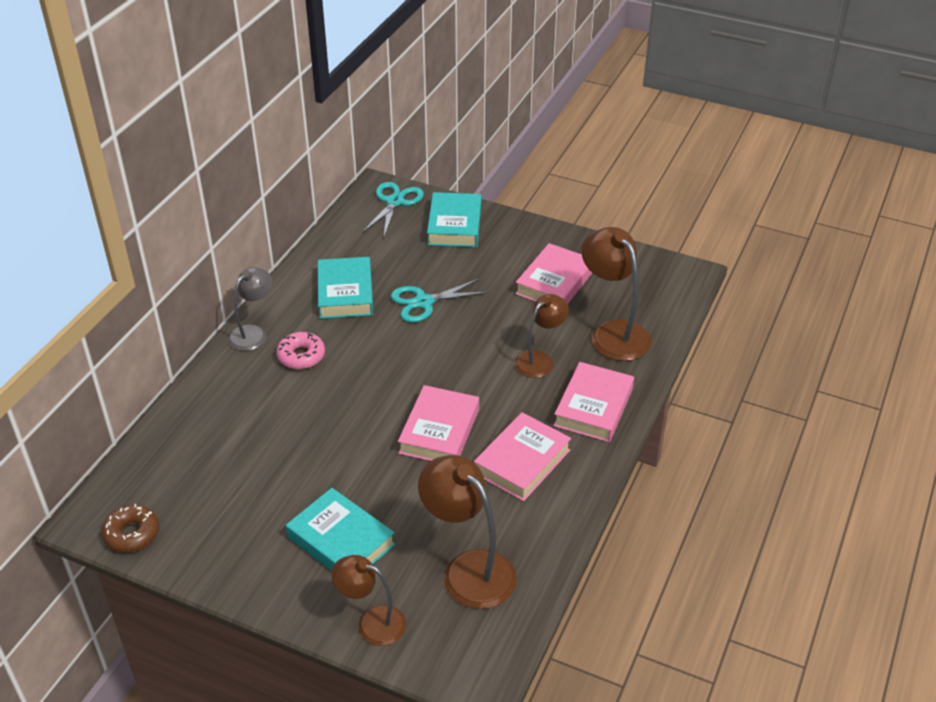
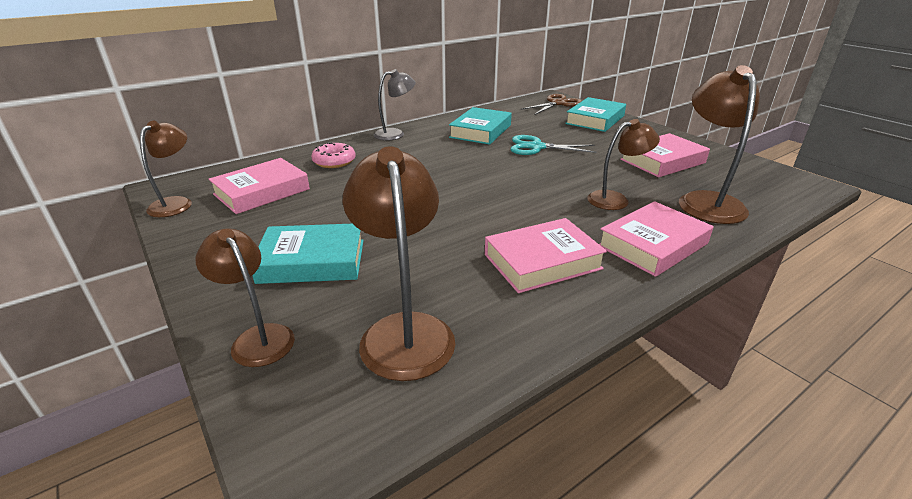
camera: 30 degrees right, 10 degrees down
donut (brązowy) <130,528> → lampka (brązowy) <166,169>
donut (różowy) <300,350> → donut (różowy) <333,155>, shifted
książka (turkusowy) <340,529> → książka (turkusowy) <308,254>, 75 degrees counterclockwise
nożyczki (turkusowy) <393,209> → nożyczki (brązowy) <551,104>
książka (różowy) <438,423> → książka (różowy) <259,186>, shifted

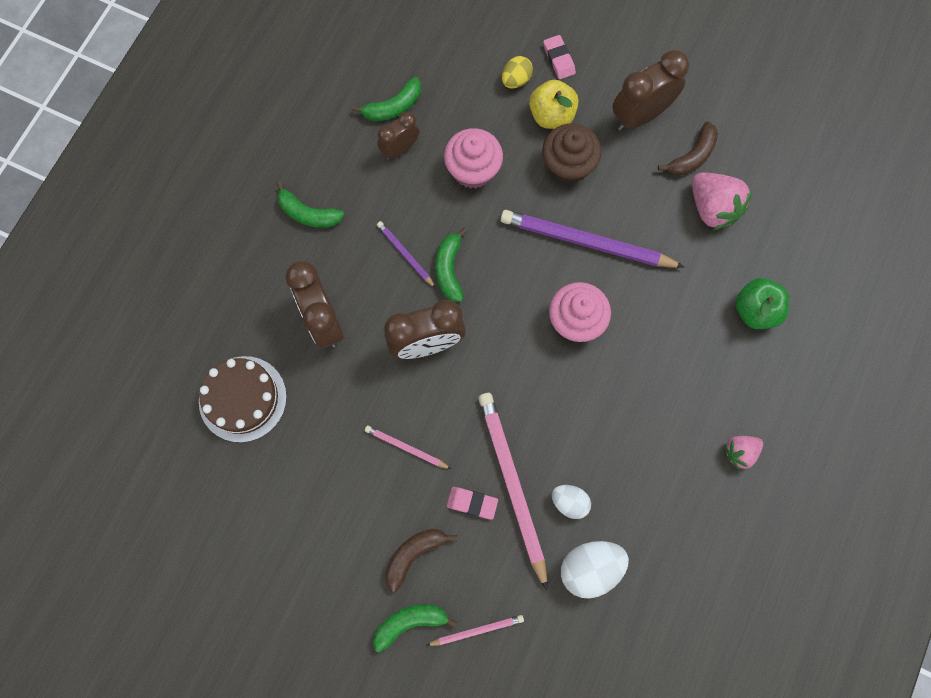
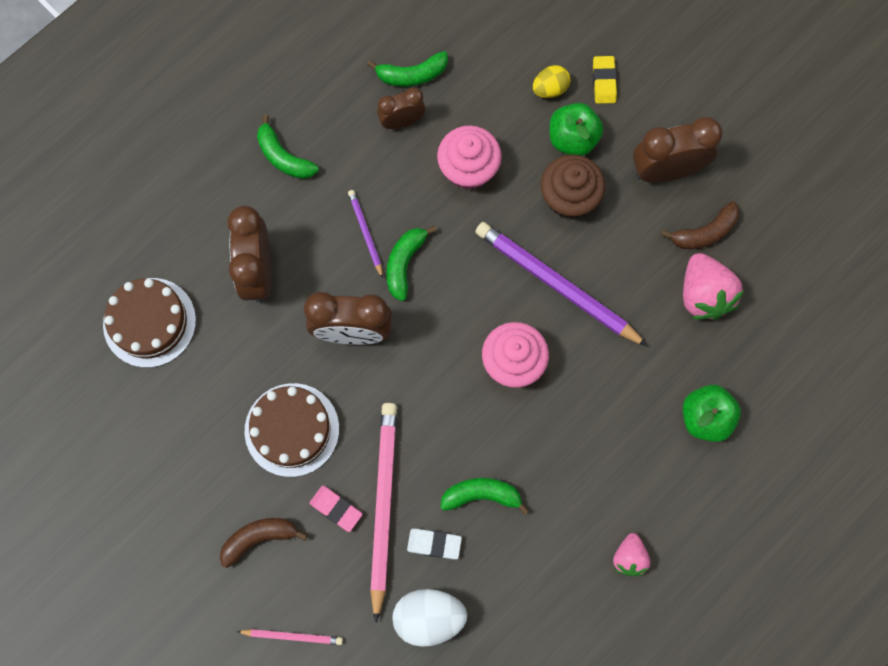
camera: 20 degrees right, 0 degrees up
ołówek (różowy) <408,447> → tort (brązowy) <292,430>
banan (zielony) <415,628> → banan (zielony) <485,496>, shifted
jabłko (żółty) <554,104> → jabłko (zielony) <576,129>
gumka do mazania (różowy) <559,57> → gumka do mazania (żółty) <605,80>
jajko (biały) <571,502> → gumka do mazania (biały) <434,544>
truskawka (różowy) <743,453> → truskawka (różowy) <631,554>, 75 degrees counterclockwise

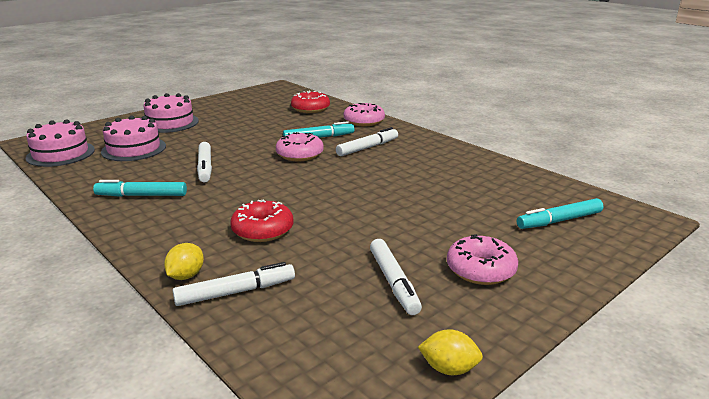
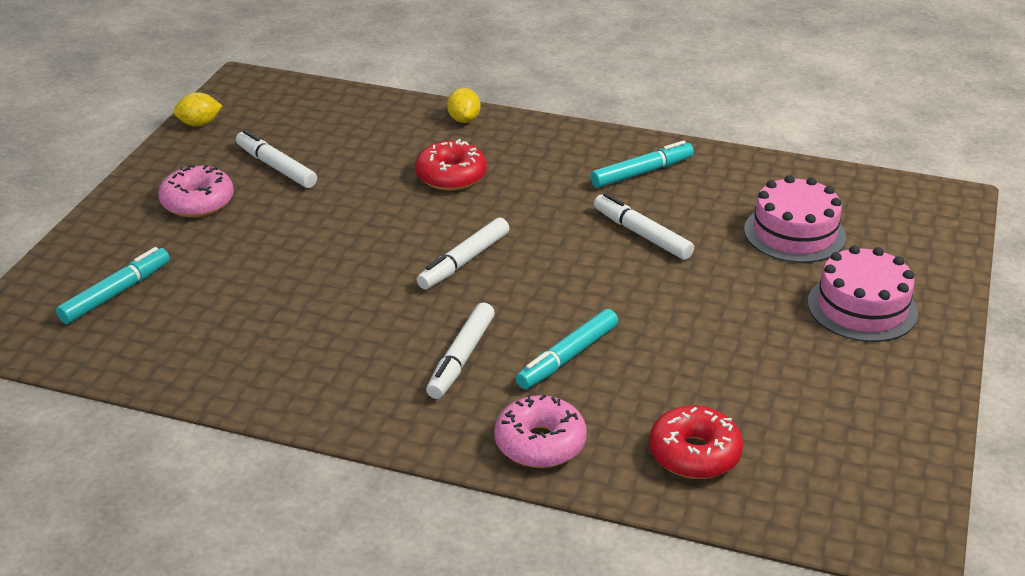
camera: 150 degrees right, 10 degrees up
tort (różowy) <60,143> → -
flamaster (biały) <233,284> → flamaster (biały) <463,253>, shifted
donut (różowy) <300,146> → -

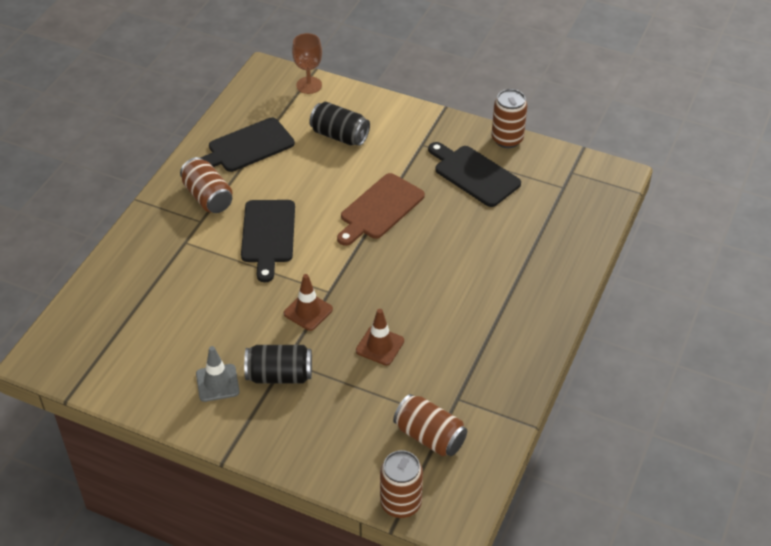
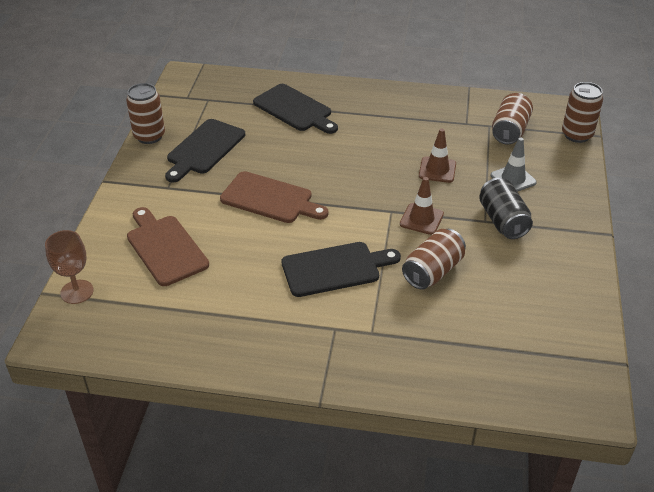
camera: 105 degrees left, 5 degrees down
puszka (brązowy) <206,185> → puszka (brązowy) <434,259>, shifted
pachołek (szary) <218,374> → pachołek (szary) <514,164>, shifted
deska do krojenia (czarny) <247,144> → deska do krojenia (czarny) <295,109>, shifted
puszka (czarny) <339,124> → deska do krojenia (brązowy) <168,246>

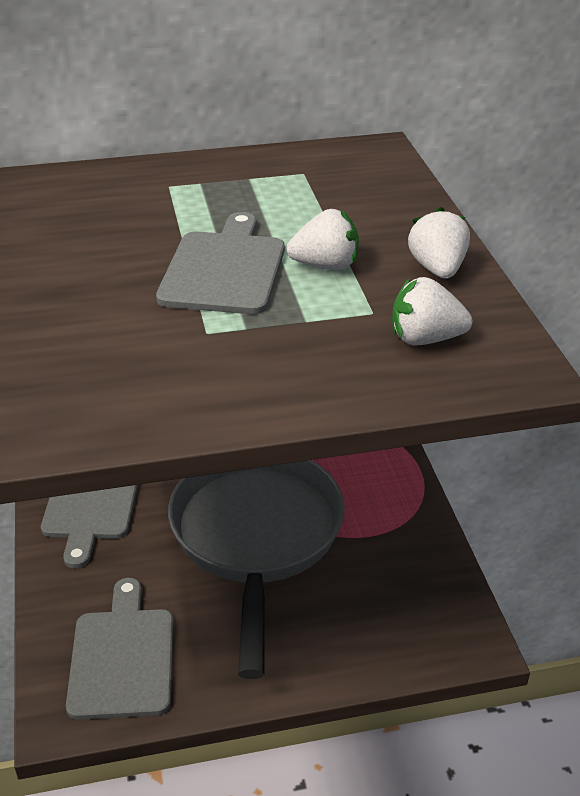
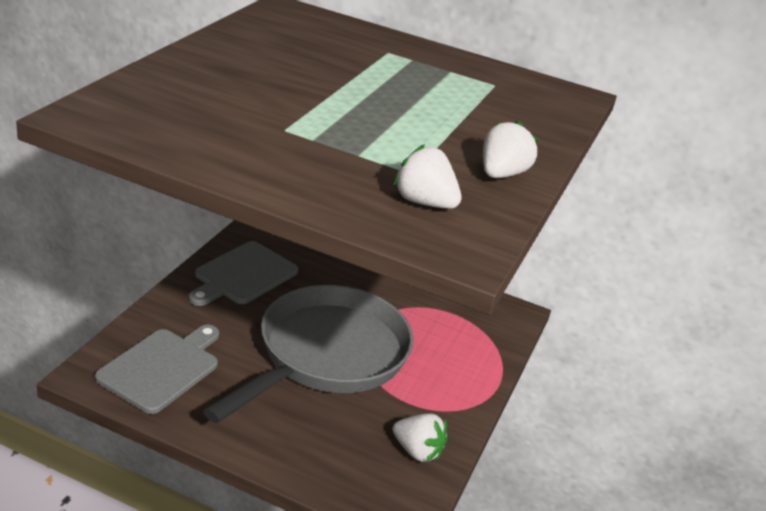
camera: 30 degrees right, 5 degrees down
deska do krojenia (szary) <220,263> → -
truskawka (biały) <322,239> → truskawka (biały) <420,437>, shifted

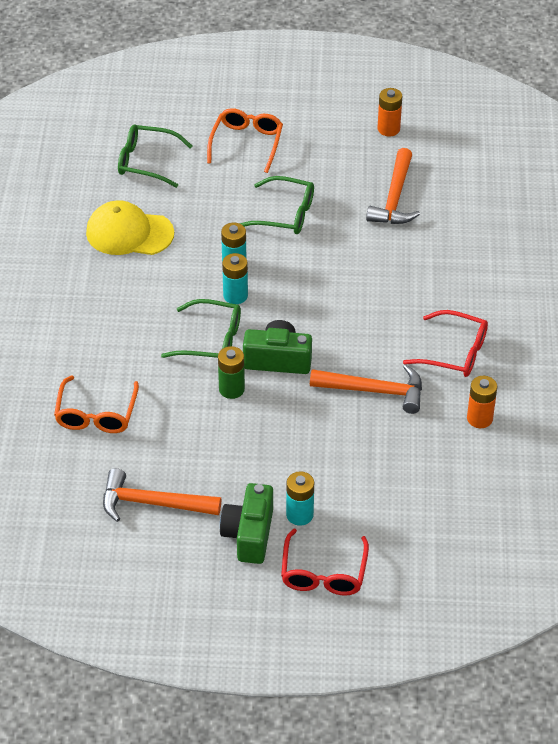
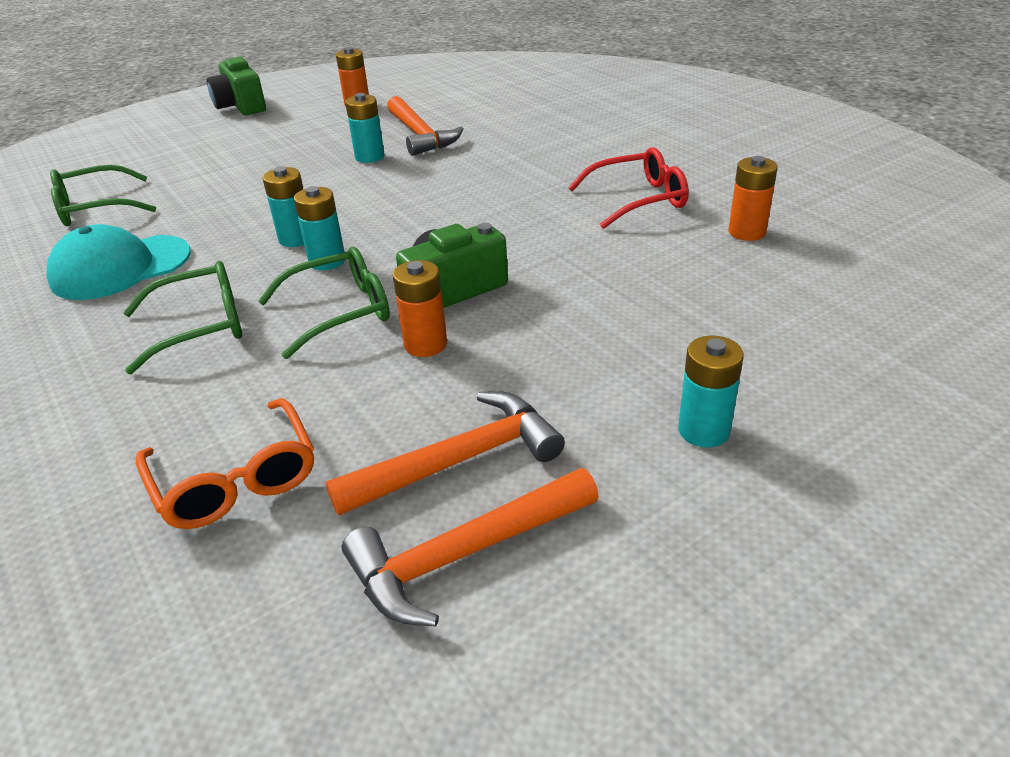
camera: 35 degrees left, 10 degrees down
czapka (żółty) <130,227> → czapka (turkusowy) <118,262>
okulary (pomarańczowy) <245,140> → -
bateria (zielony) <231,372> → bateria (pomarańczowy) <420,308>
aparat fotograficzny (zielony) <246,523> → aparat fotograficzny (zielony) <236,85>, shifted
okulary (zielony) <276,205> → okulary (zielony) <182,317>, shifted
okulary (czerwony) <325,562> → -
młotek (pomarańczowy) <366,389> → młotek (pomarańczowy) <445,453>, shifted
- → bateria (turkusowy) <364,128>

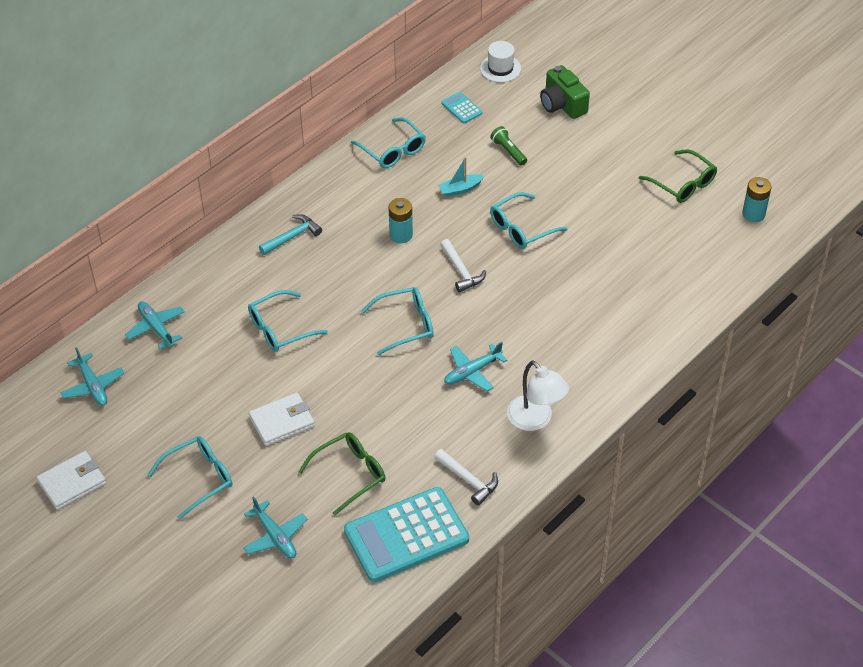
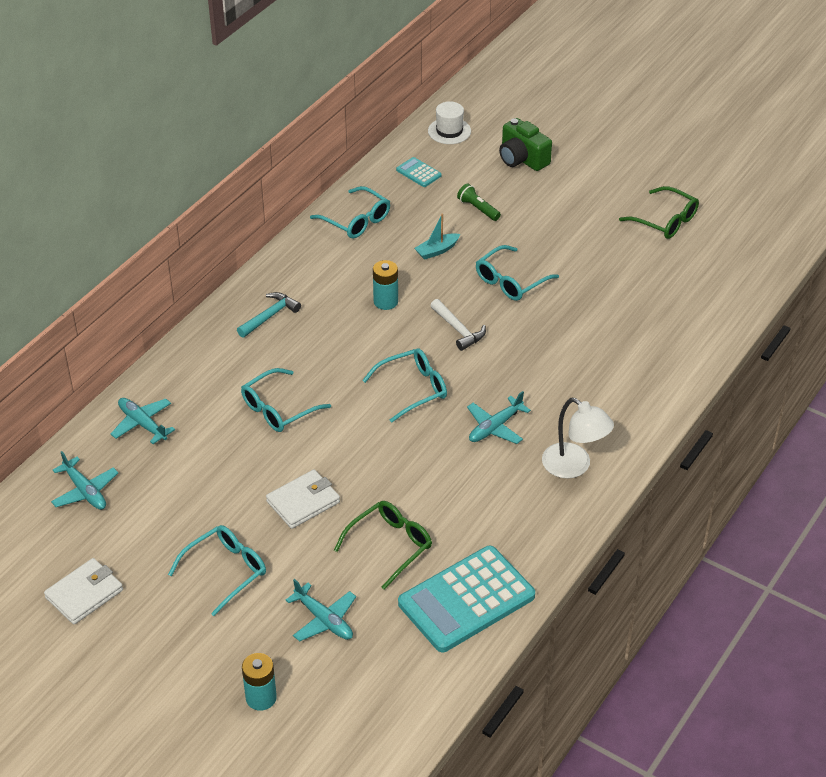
camera: 10 degrees left, 5 degrees down
młotek (biały) <466,477> → -
bateria (turkusowy) <756,199> → bateria (turkusowy) <259,682>, shifted

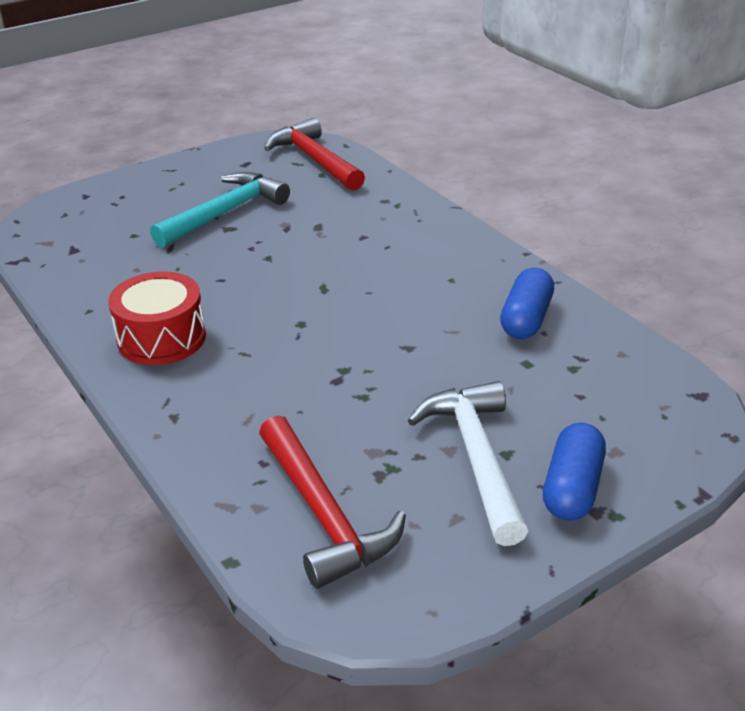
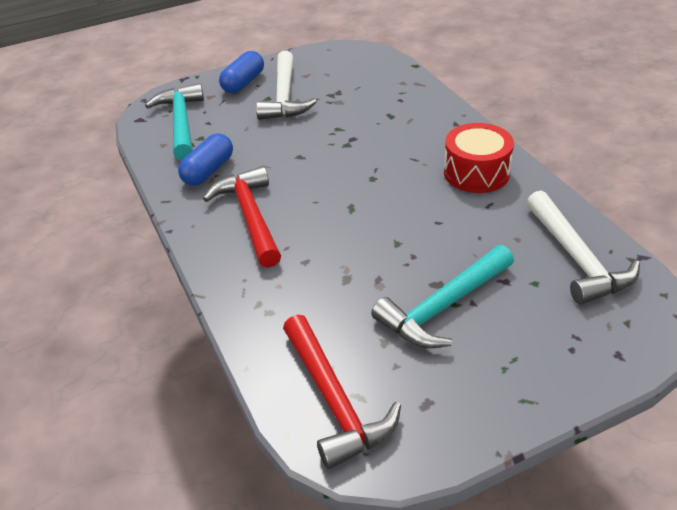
camera: 170 degrees left, 5 degrees up
młotek (czerwony) <332,502> → młotek (czerwony) <242,217>, shifted
- → młotek (turkusowy) <174,121>
- → młotek (biały) <583,247>

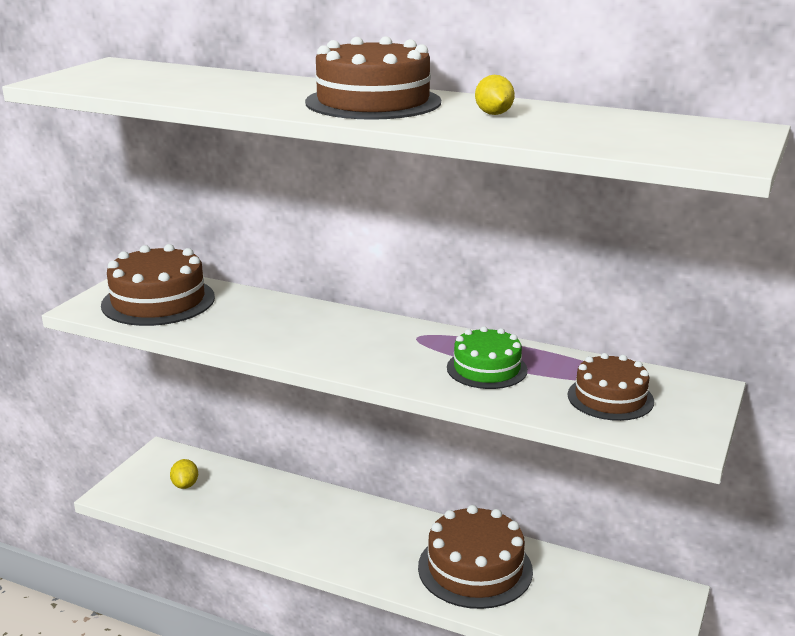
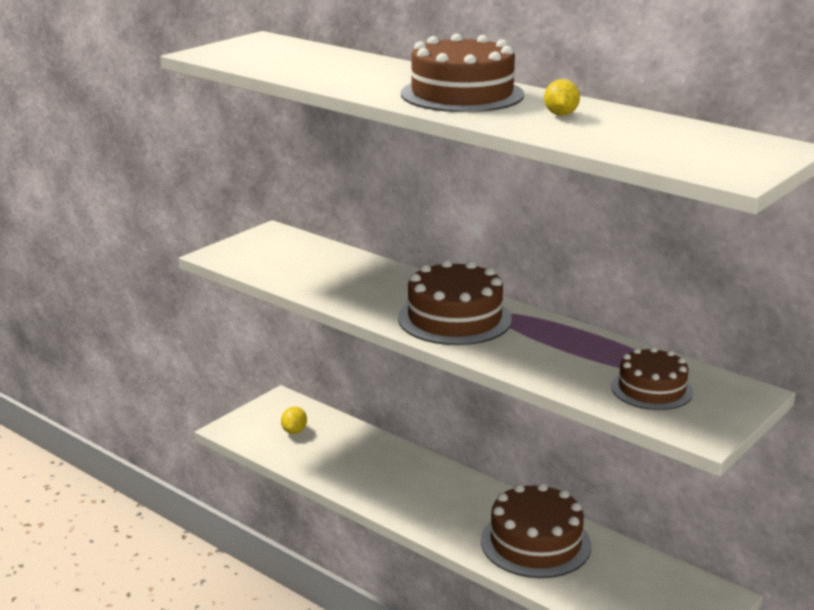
camera: 15 degrees right, 0 degrees up
tort (brązowy) <158,285> → tort (brązowy) <455,302>, shifted
tort (zielony) <487,357> → -

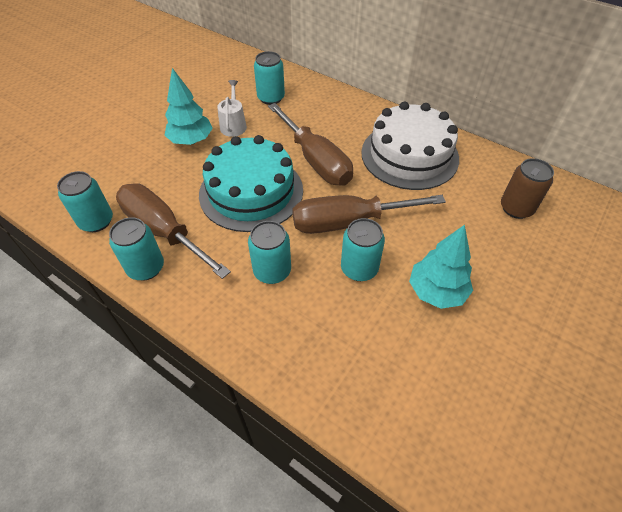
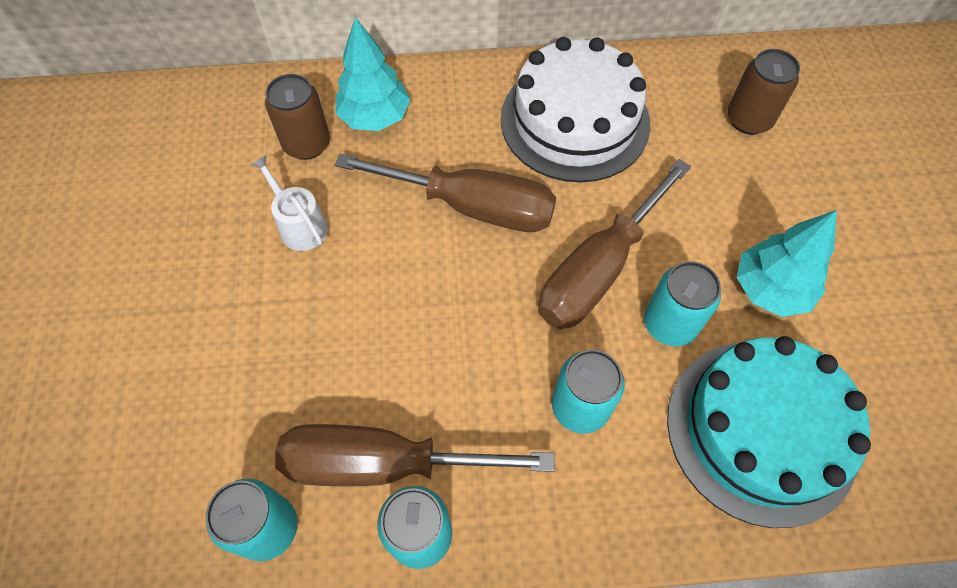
camera: 40 degrees left, 10 degrees up
drzewko (turkusowy) <188,106> → drzewko (turkusowy) <373,74>, shifted
tort (turkusowy) <251,183> → tort (turkusowy) <769,432>, shifted
puszka (turkusowy) <269,78> → puszka (brązowy) <297,117>

